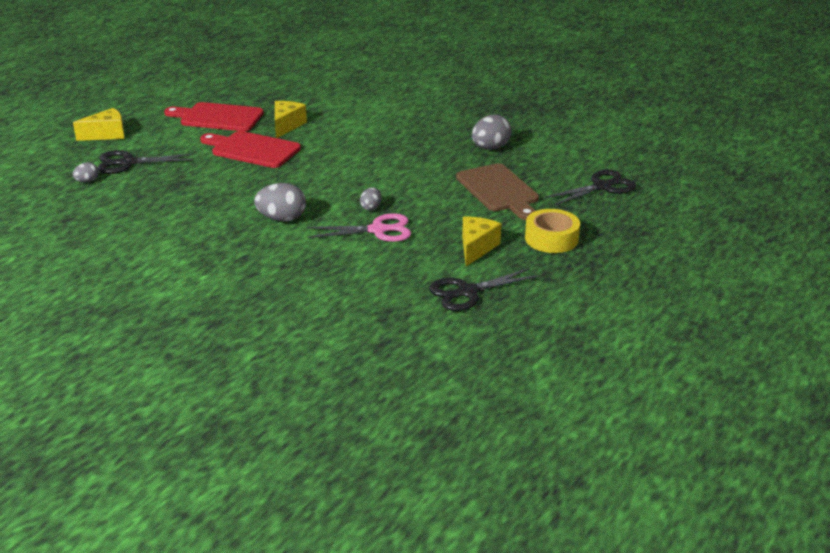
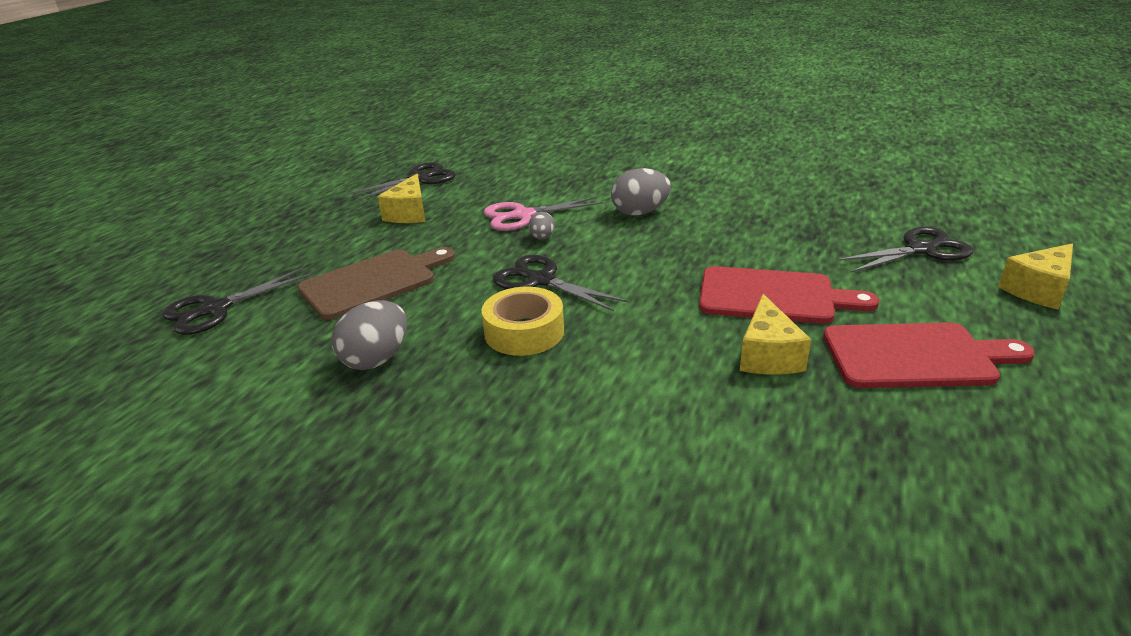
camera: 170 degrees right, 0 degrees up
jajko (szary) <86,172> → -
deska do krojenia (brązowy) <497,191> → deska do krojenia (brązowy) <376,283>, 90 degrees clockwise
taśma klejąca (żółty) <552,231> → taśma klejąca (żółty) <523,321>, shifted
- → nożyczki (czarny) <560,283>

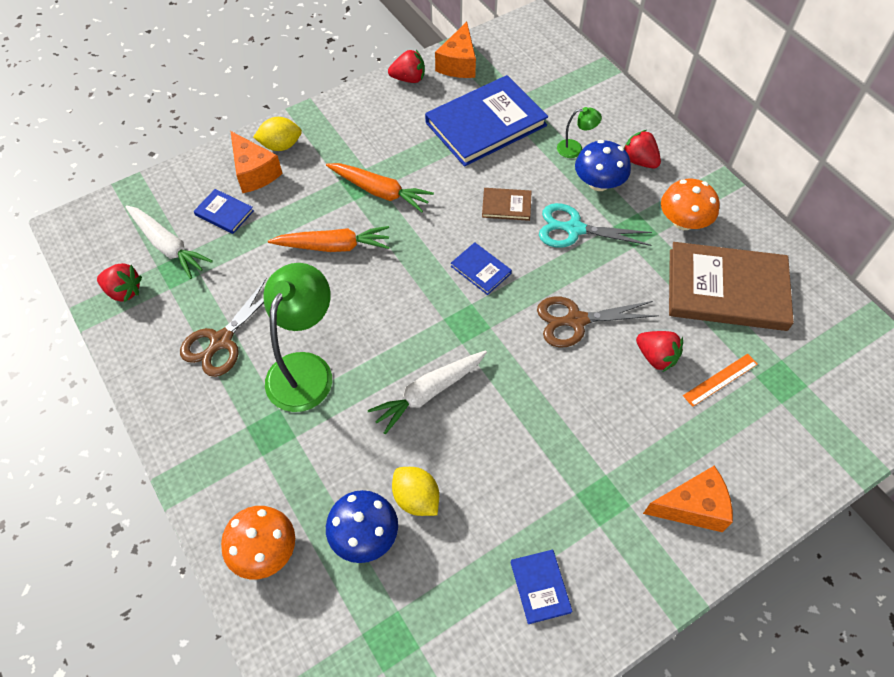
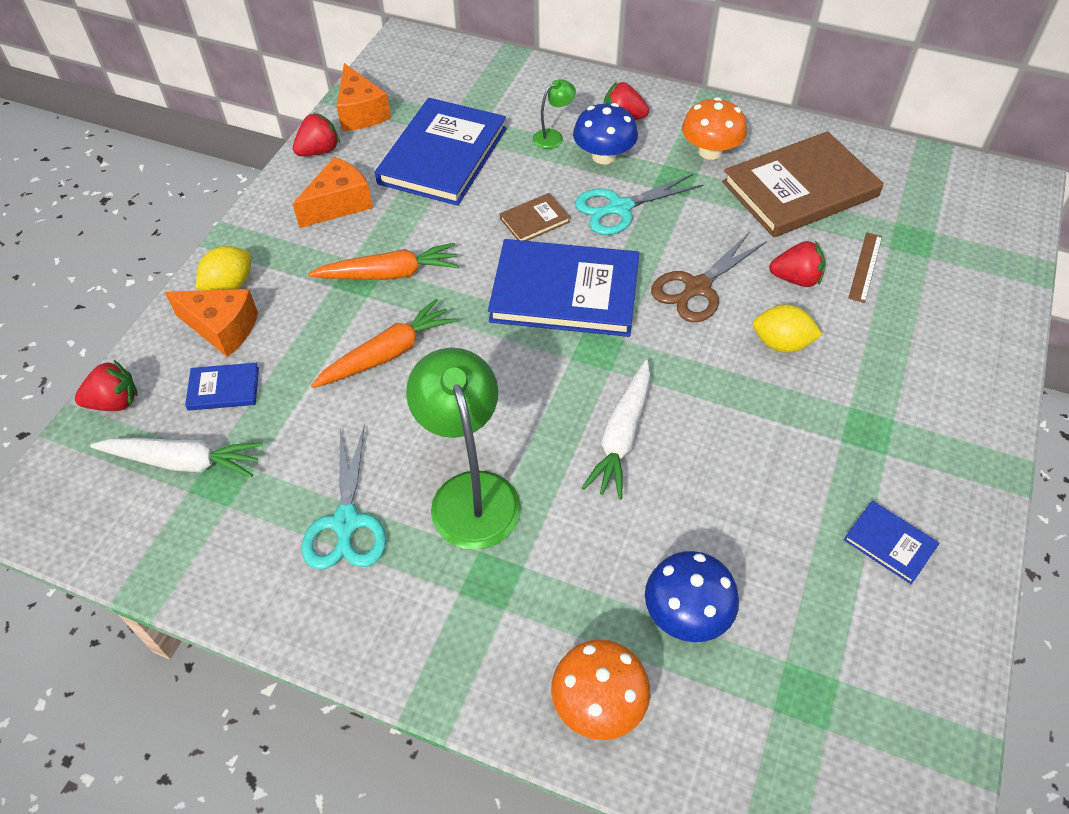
camera: 35 degrees left, 5 degrees down
truskawka (czerwony) <119,282> → truskawka (czerwony) <106,385>, shifted
nożyczki (brązowy) <223,327> → nożyczki (turkusowy) <344,497>
cytryna (żółty) <415,491> → cytryna (żółty) <788,328>, shifted
książka (niebieski) <481,268> → książka (niebieski) <563,288>, x2.25
ser (pomarańczowy) <688,499> → ser (pomarańczowy) <333,192>, shifted
linijka (pomarańczowy) <720,380> → linijka (brązowy) <865,267>

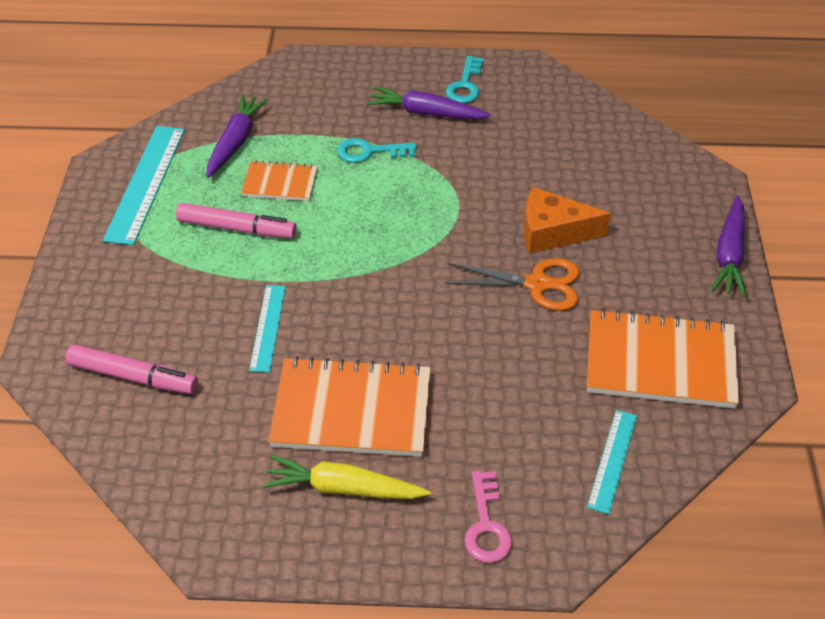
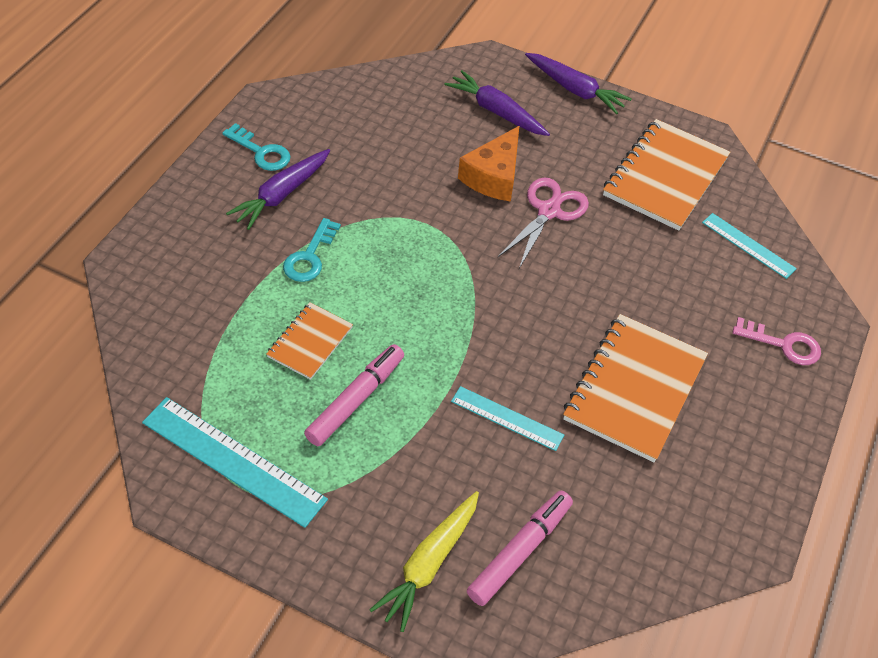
camera: 70 degrees left, 5 degrees up
marchewka (fioletowy) <238,136> → marchewka (fioletowy) <497,103>, shifted
marchewka (żółty) <347,477> → marchewka (żółty) <424,561>, shifted
nożyczki (pomarańczowy) <513,284> → nożyczki (różowy) <543,222>

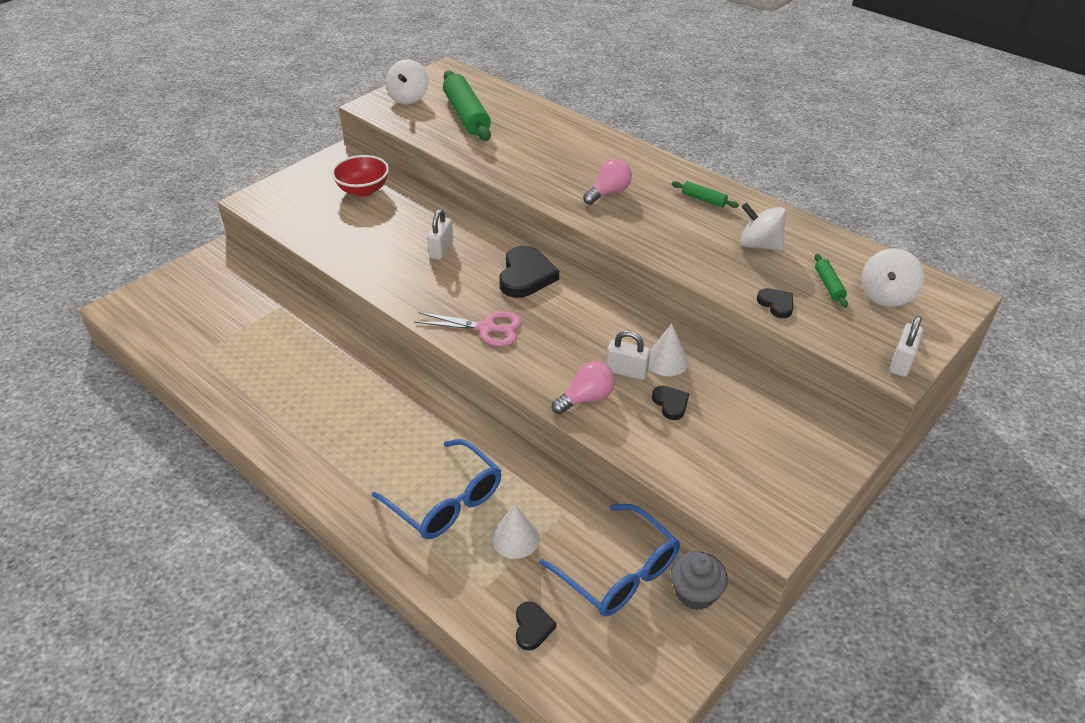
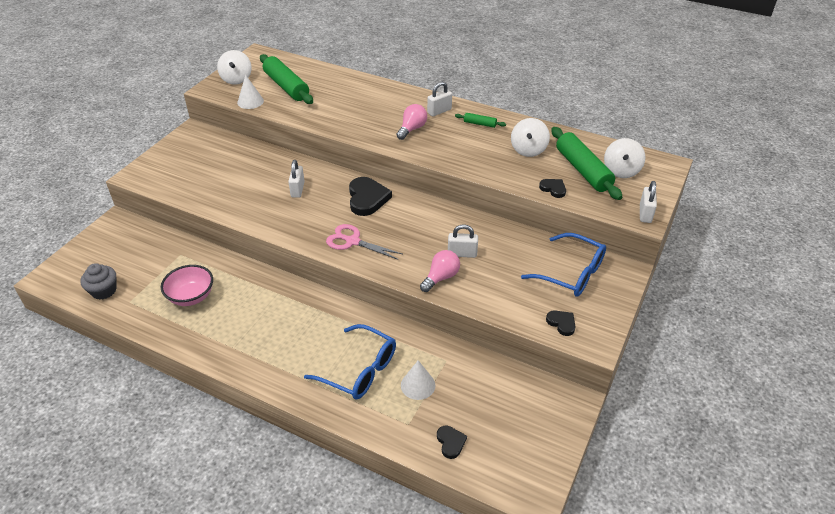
camera: 15 degrees left, 0 degrees up
miska (czerwony) <360,176> → -
nożyczki (różowy) <468,328> → nożyczki (różowy) <364,242>, 150 degrees counterclockwise
okulary (niebieski) <609,560> → okulary (niebieski) <563,265>, shifted
stożek (biały) <668,349> → stożek (biały) <250,92>, shifted
serce (czarny) <670,403> → serce (czarny) <560,323>, shifted
muffinka (szary) <699,580> → muffinka (szary) <98,281>, shifted
bączek (biały) <763,227> → bączek (biały) <530,137>, 90 degrees counterclockwise
wałek do ciasta (zielony) <831,281> → wałek do ciasta (zielony) <586,163>, x2.17
- → miska (różowy) <187,285>
- → kłódka (biały) <439,99>

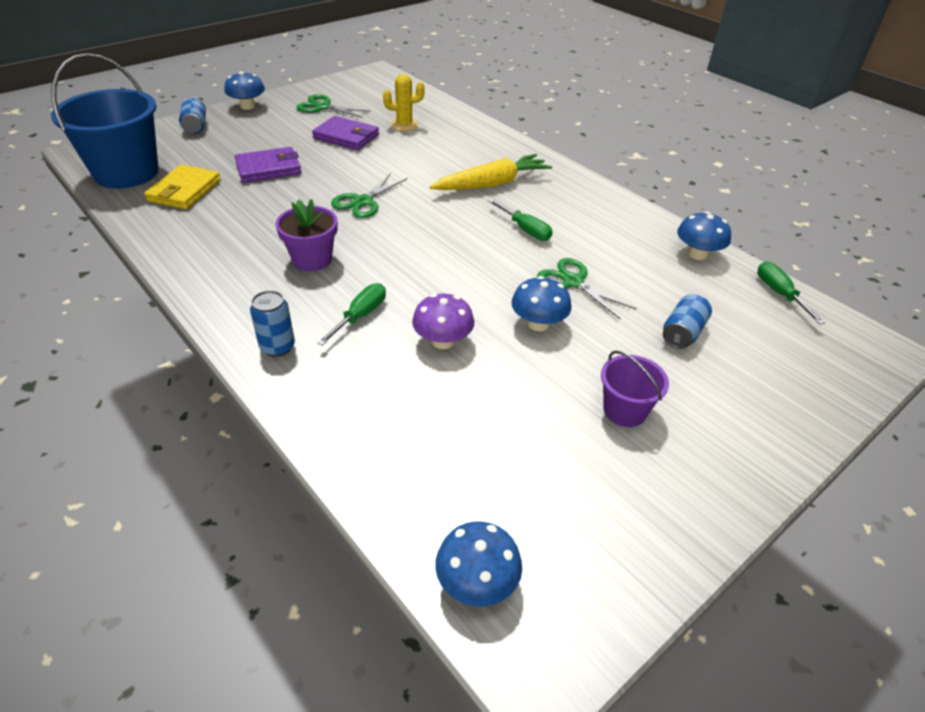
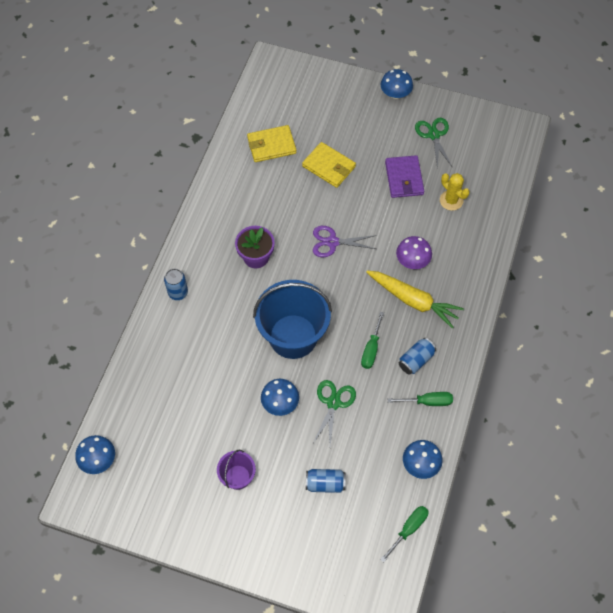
camera: 60 degrees right, 20 degrees up
wiadro (niebieski) <105,121> → wiadro (niebieski) <292,319>, shifted
puszka (niebieski) <192,115> → puszka (niebieski) <417,356>, shifted
portfel (fioletowy) <268,165> → portfel (żółty) <329,165>
śrubokręt (zielony) <351,314> → śrubokręt (zielony) <420,399>, shifted
nożyczki (zielony) <369,195> → nożyczki (fioletowy) <345,241>
grzyb (fioletowy) <443,321> → grzyb (fioletowy) <414,252>, shifted

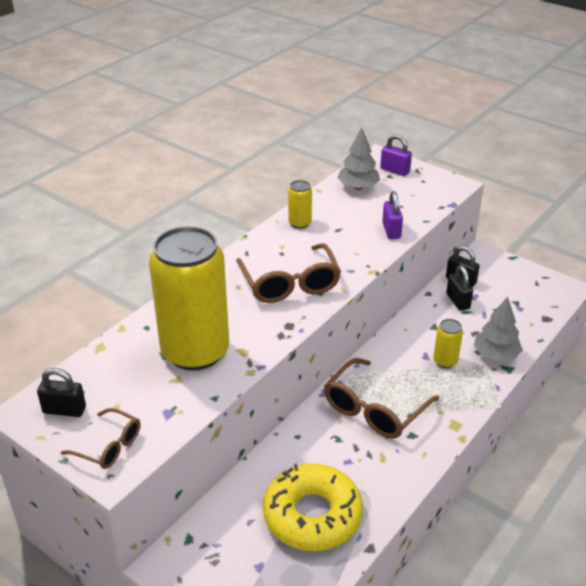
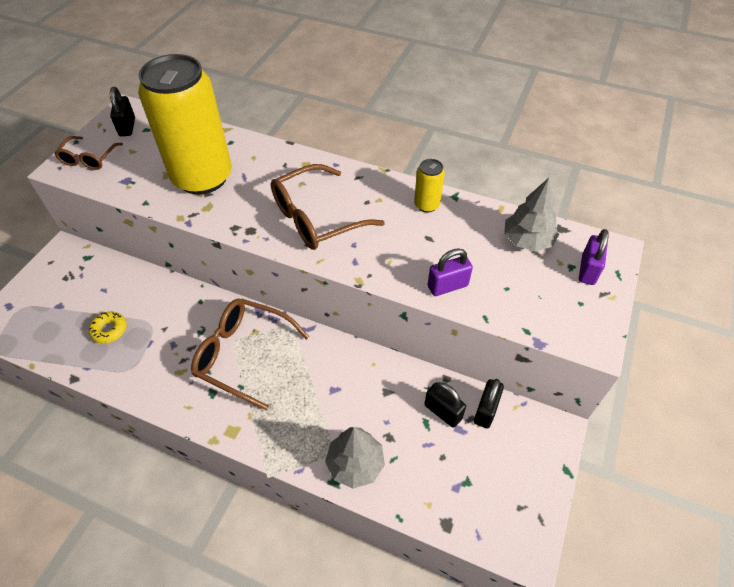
camera: 75 degrees right, 15 degrees up
donut (żółty) <313,507> → donut (żółty) <108,327>, x0.42
puszka (żółty) <448,343> → -
kłódka (czarny) <459,288> → kłódka (czarny) <445,405>, 75 degrees clockwise

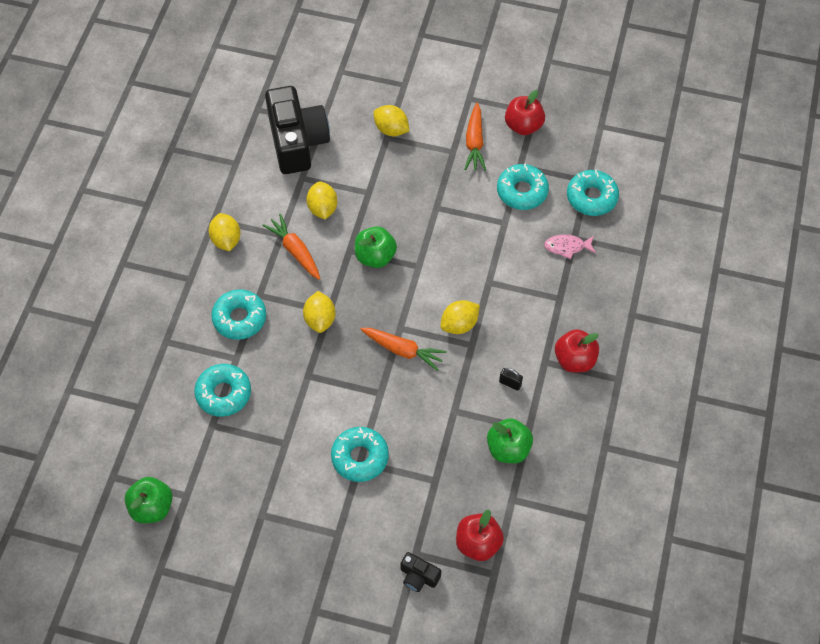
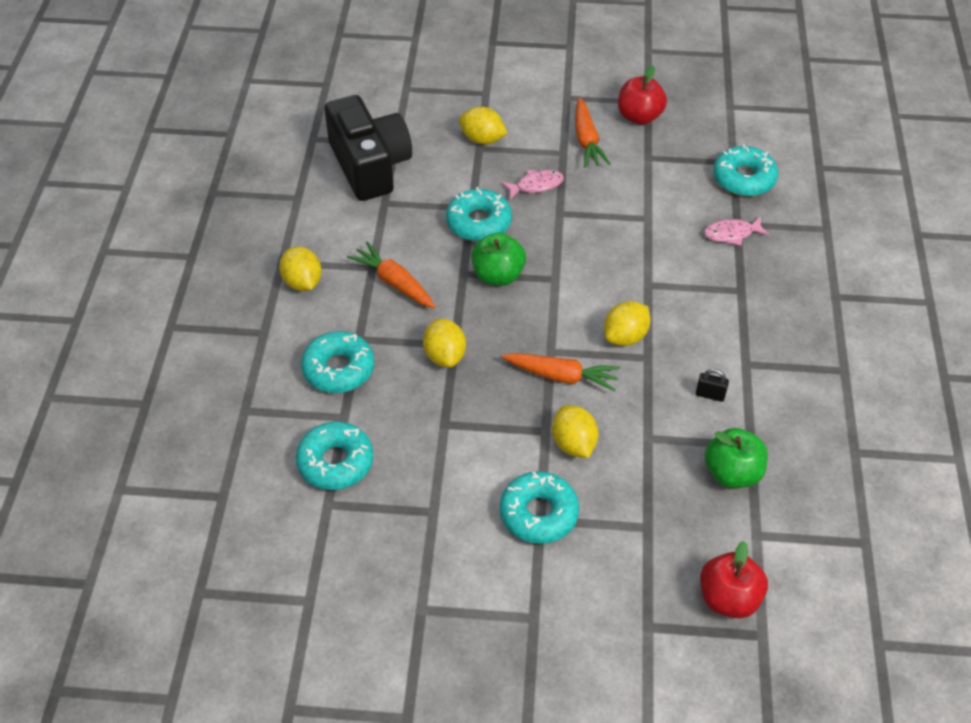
camera: 10 degrees left, 10 degrees down
jabłko (zielony) <149,500> → -
cytryna (żółty) <322,200> → cytryna (żółty) <575,431>, shifted
aparat fotograficzny (czarny) <420,572> → -
donut (turkusowy) <523,186> → donut (turkusowy) <479,214>, shifted
jabłko (czerwony) <577,350> → -
- → ryba (różowy) <532,184>

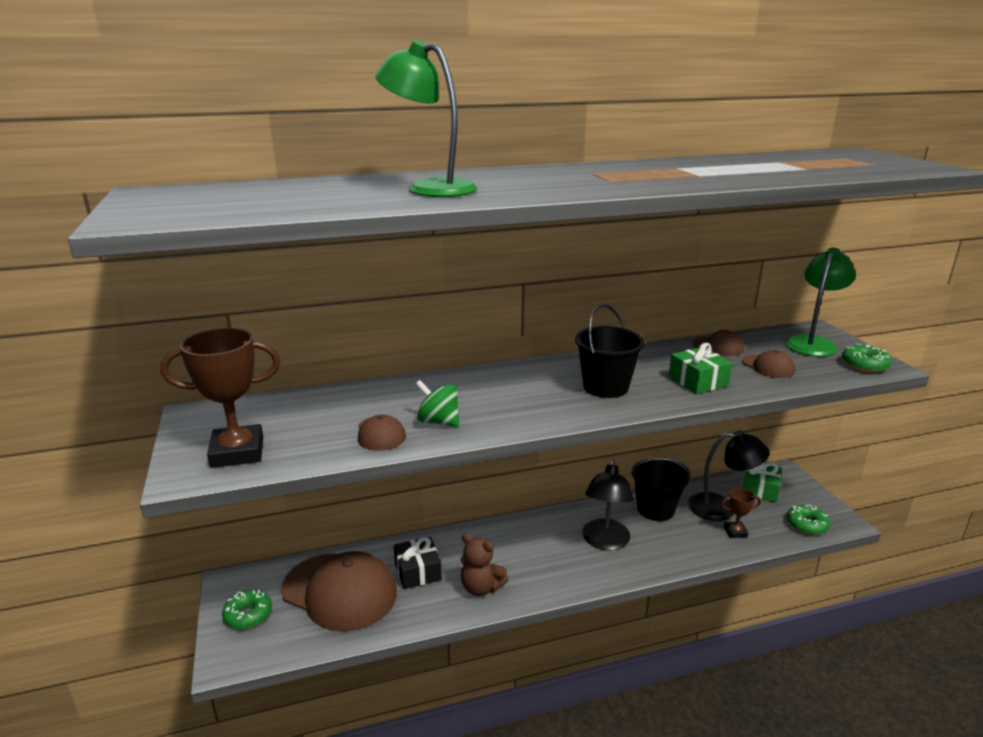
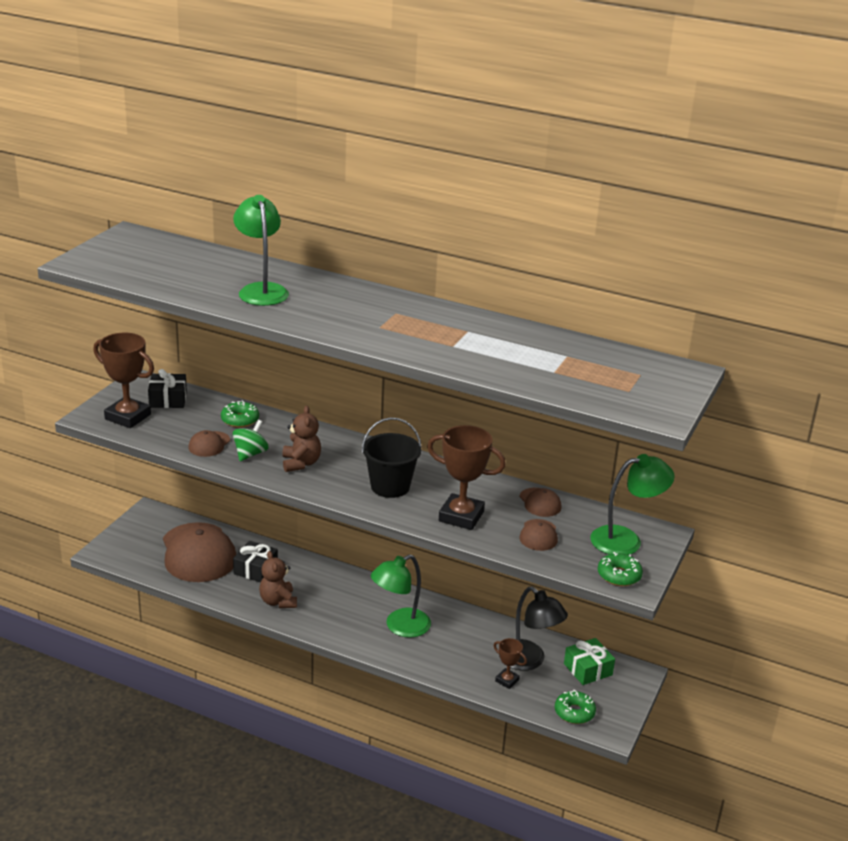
camera: 40 degrees right, 5 degrees up
donut (zielony) <247,609> → donut (zielony) <240,414>, shifted
bączek (zielony) <437,403> → bączek (zielony) <251,440>, 45 degrees clockwise
lampka (czarny) <608,504> → lampka (zielony) <401,596>
wiadro (czarny) <660,489> → -
prezent (zielony) <700,368> → puchar (brązowy) <466,477>
- → prezent (czarny) <167,388>
- → miś (brązowy) <301,439>

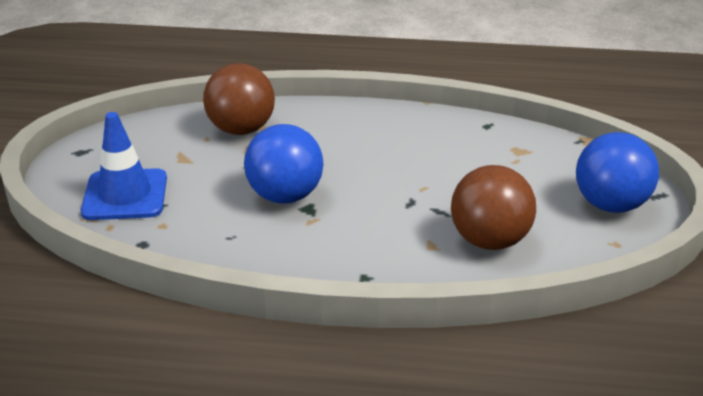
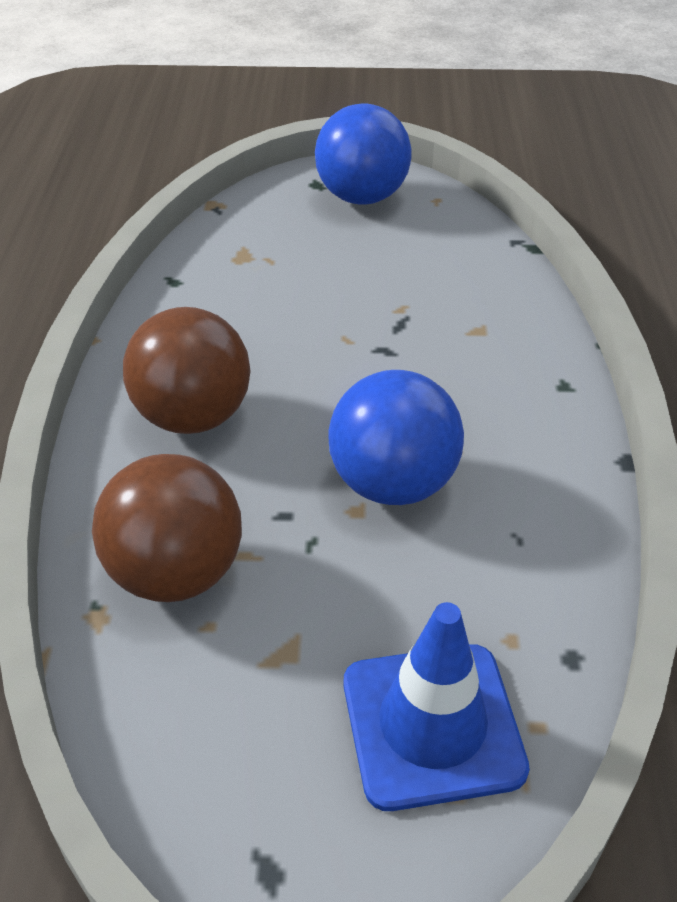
camera: 95 degrees left, 10 degrees up
piłka (brązowy) <493,207> → piłka (brązowy) <187,370>, shifted

